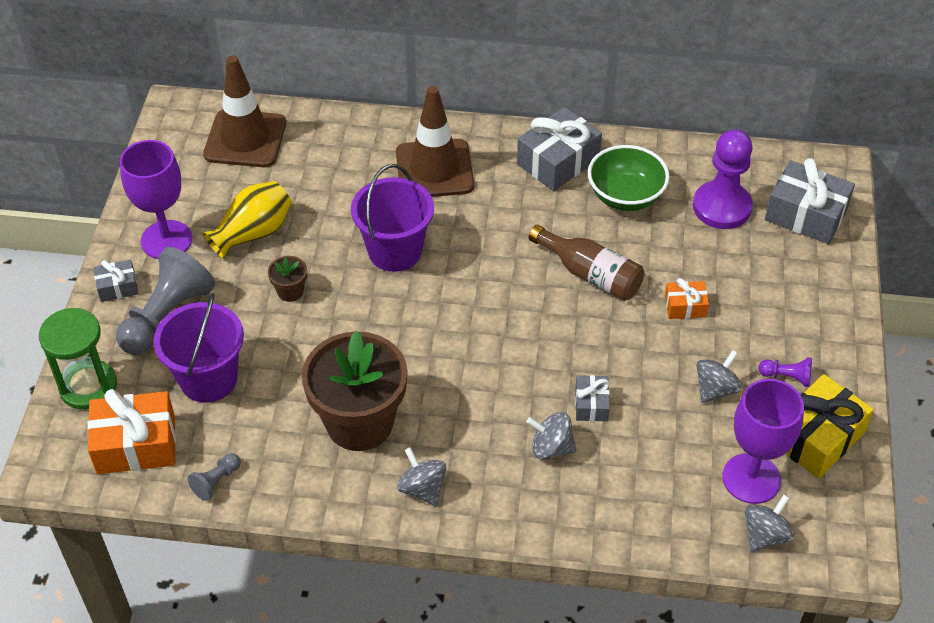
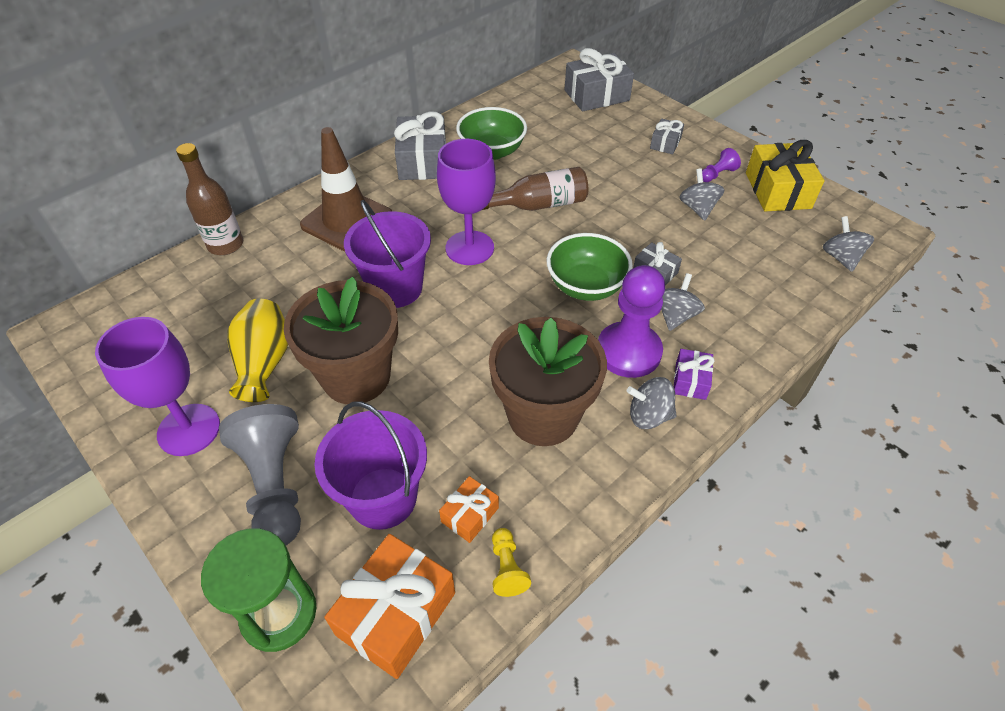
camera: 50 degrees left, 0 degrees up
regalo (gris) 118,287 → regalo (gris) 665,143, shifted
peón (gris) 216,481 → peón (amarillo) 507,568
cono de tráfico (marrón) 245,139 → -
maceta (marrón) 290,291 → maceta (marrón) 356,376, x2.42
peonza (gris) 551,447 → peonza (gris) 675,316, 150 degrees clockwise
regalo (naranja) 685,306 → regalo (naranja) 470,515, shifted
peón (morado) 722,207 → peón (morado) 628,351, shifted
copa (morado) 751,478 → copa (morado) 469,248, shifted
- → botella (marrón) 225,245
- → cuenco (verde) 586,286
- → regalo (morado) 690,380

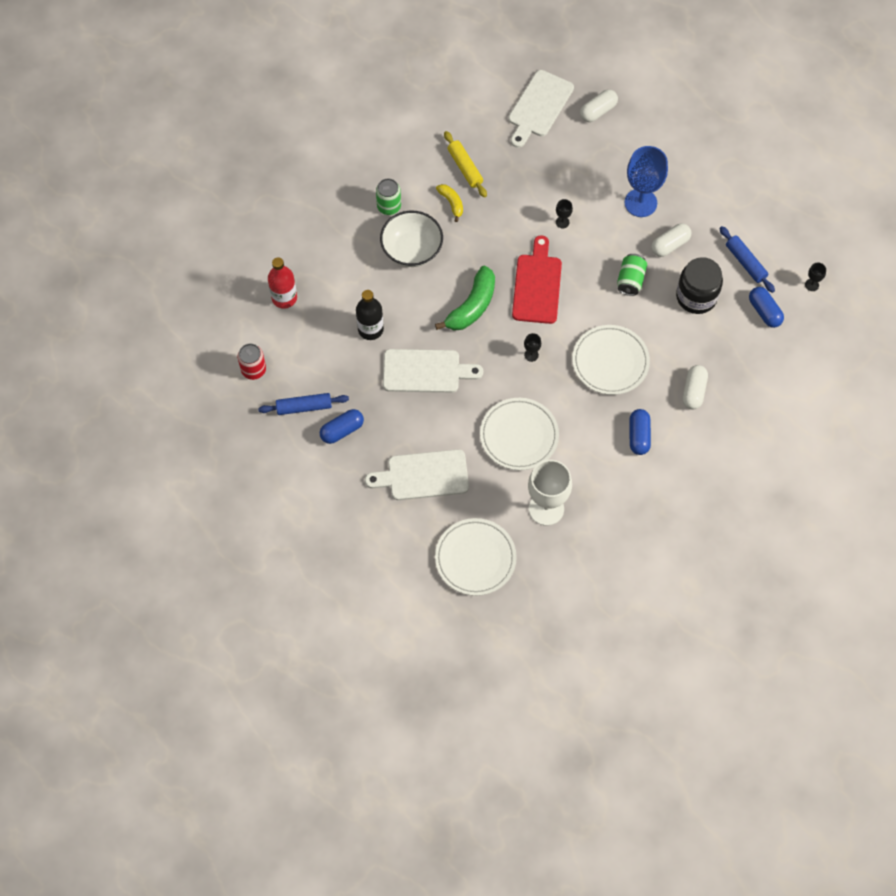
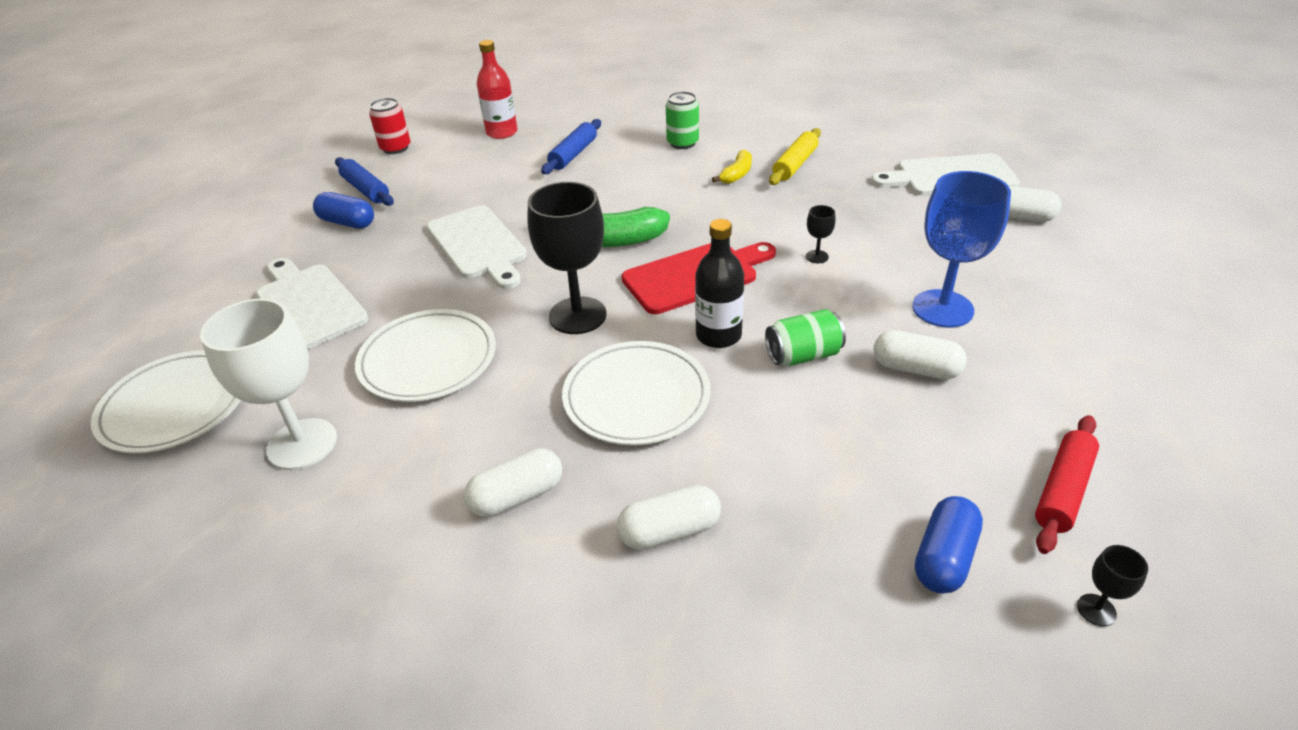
camera: 60 degrees right, 25 degrees down
botella (negro) 370,329 → botella (negro) 718,335, shifted
cuenco (blanco) 412,249 → -
copa (negro) 531,355 → copa (negro) 577,315, x2.38
cápsula (azul) 639,436 → cápsula (blanco) 517,496
tarro (negro) 696,297 → -
rodillo (azul) 745,262 → rodillo (azul) 573,154, shifted
- → rodillo (rojo) 1063,490

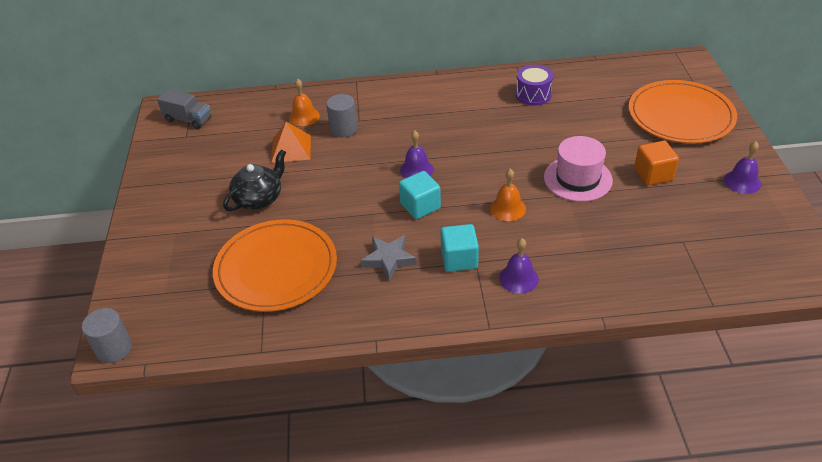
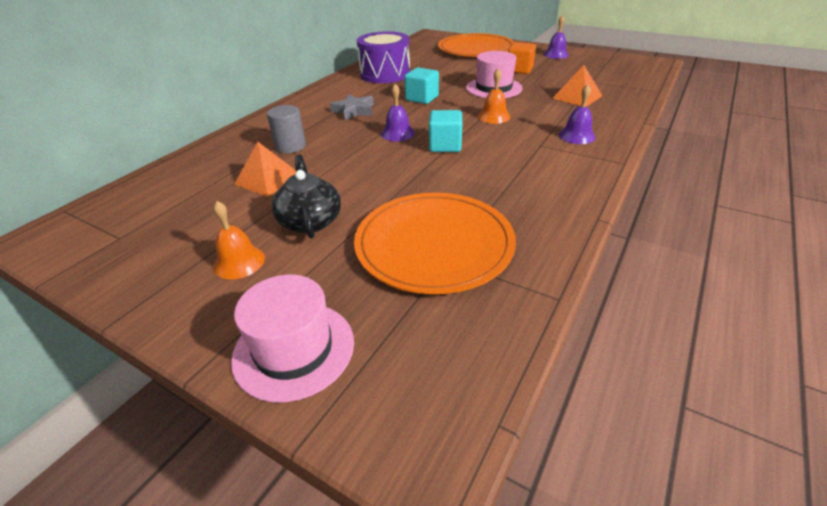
camera: 55 degrees left, 5 degrees down
cilindro (gris) 114,349 → -
camión (gris) 188,119 → -
campana (naranja) 304,116 → campana (naranja) 239,262, shifted
estrella (gris) 389,259 → estrella (gris) 354,111, shifted
cubo (turquesa) 459,259 → cubo (turquesa) 422,98, shifted
tambor (morado) 533,95 → tambor (morado) 385,74, x1.65
- → sombrero (rosa) 294,349
- → pirámide (naranja) 577,97

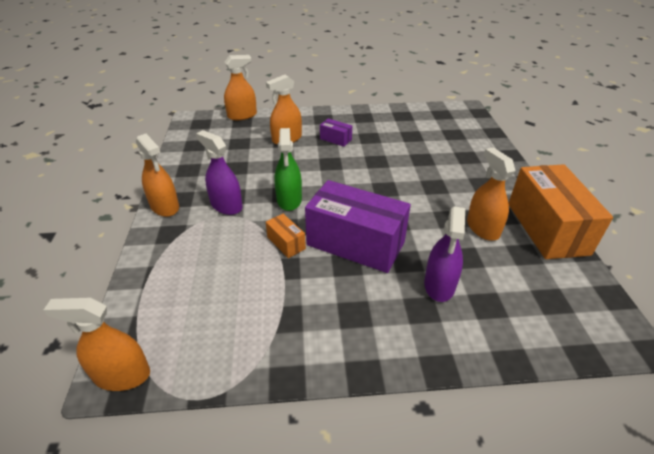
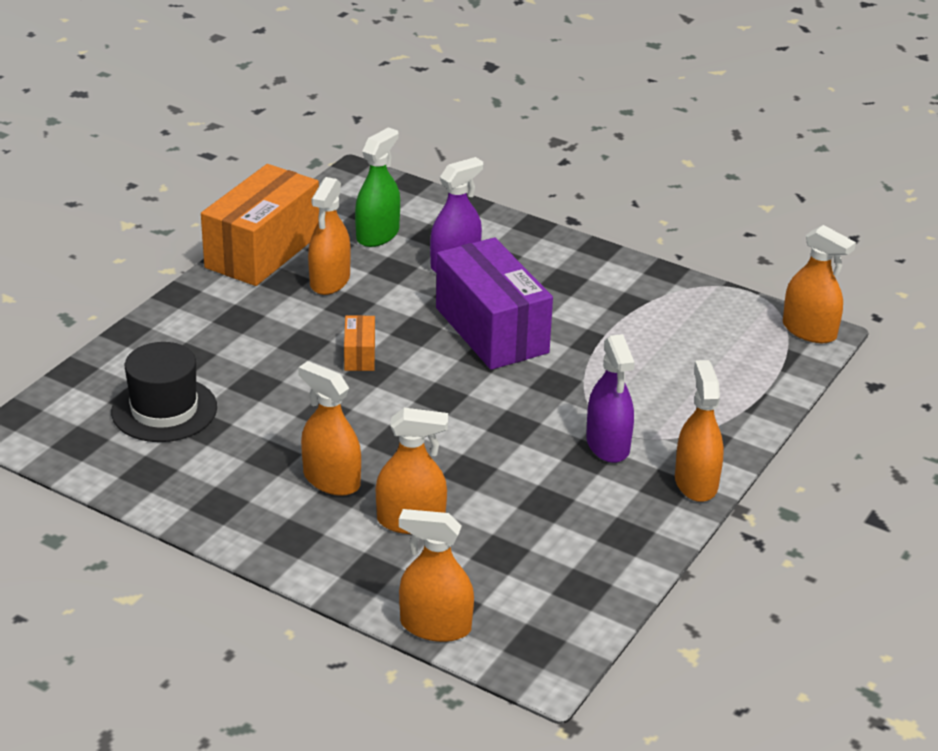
camera: 145 degrees left, 5 degrees down
caja (naranja) 286,243 → caja (naranja) 359,355, shifted
pulverizador (verde) 289,200 → pulverizador (verde) 377,235, shifted
caja (morado) 335,139 → pulverizador (naranja) 331,480
- → sombrero (negro) 164,410

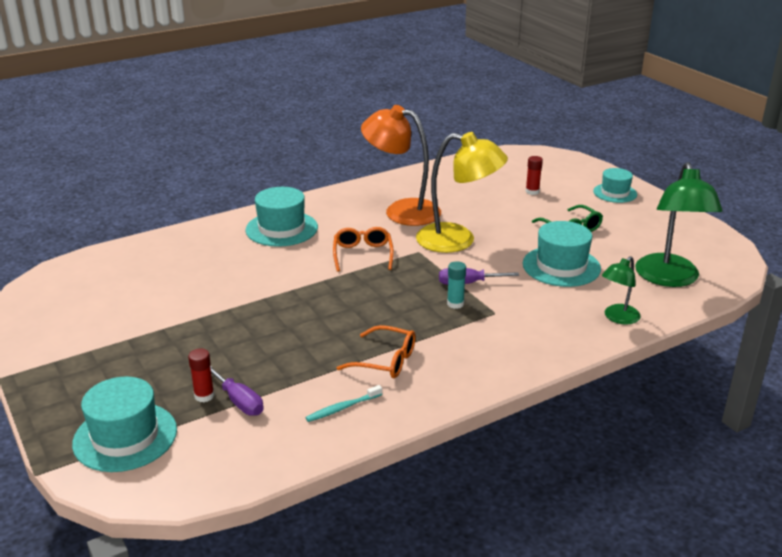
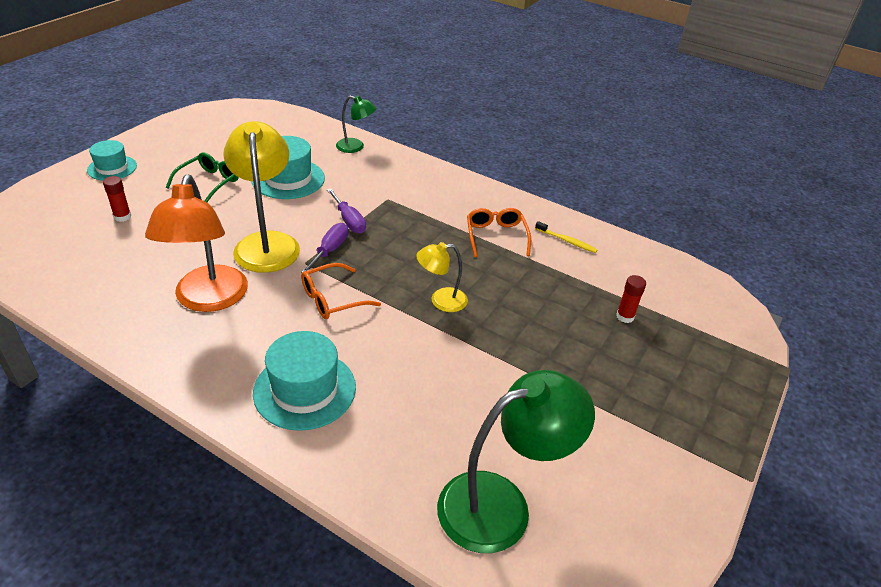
camera: 120 degrees left, 10 degrees up
sombrero (turquesa) 125,436 → -
destornillador (morado) 239,401 → destornillador (morado) 330,250, shifted
cepillo de dientes (turquesa) 342,408 → cepillo de dientes (amarillo) 566,241
barra de pegamento (turquesa) 455,304 → -
lámpara (verde) 669,278 → lámpara (verde) 501,504, shifted
- → lámpara (amarillo) 441,301

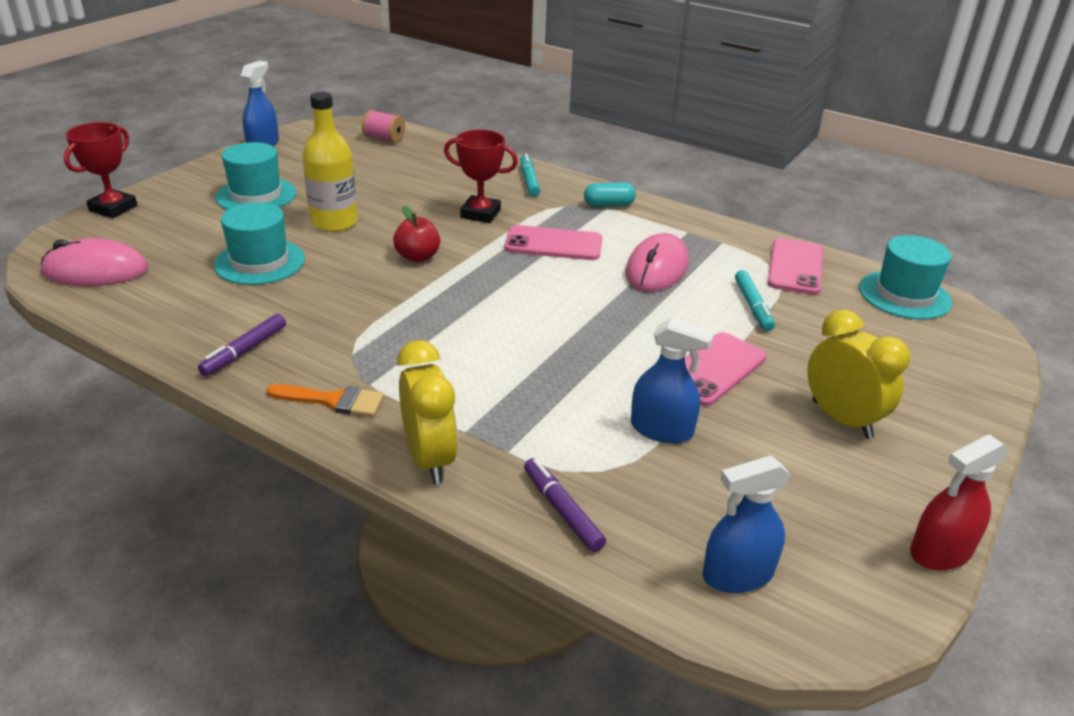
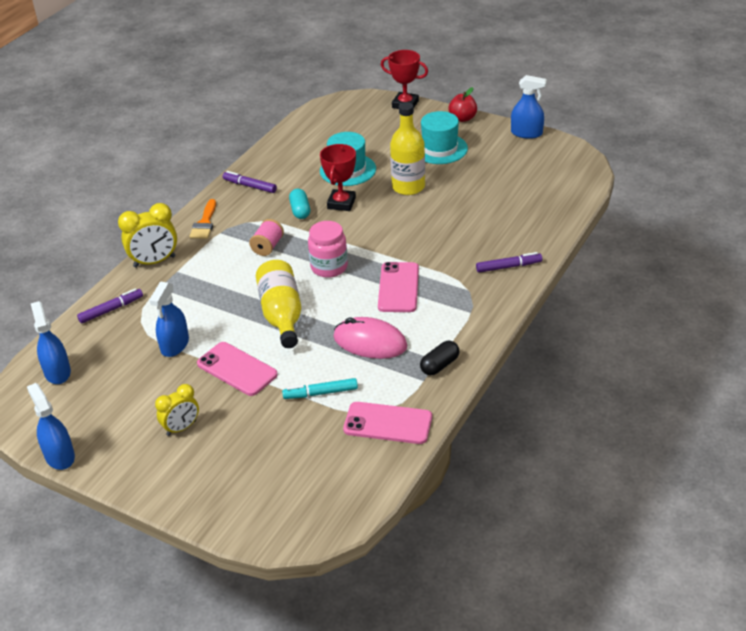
camera: 90 degrees right, 5 degrees up
ratón (rosa) 96,271 → -
carrete (rosa) 384,139 → carrete (rosa) 267,247, shifted
manzana (rojo) 417,257 → manzana (rojo) 463,118, shifted
trofeo (rojo) 480,214 → trofeo (rojo) 341,203, shifted
rotulador (turquesa) 529,180 → rotulador (morado) 508,267
cápsula (turquesa) 608,205 → cápsula (turquesa) 300,211, shifted
despertador (amarillo) 841,419 → despertador (amarillo) 181,428, x0.66
sombrero (turquesa) 904,295 → -
pulverizador (rojo) 940,552 → pulverizador (azul) 59,456
- → botella (amarillo) 281,315
- → tarro (rosa) 329,267
- → cápsula (negro) 439,365

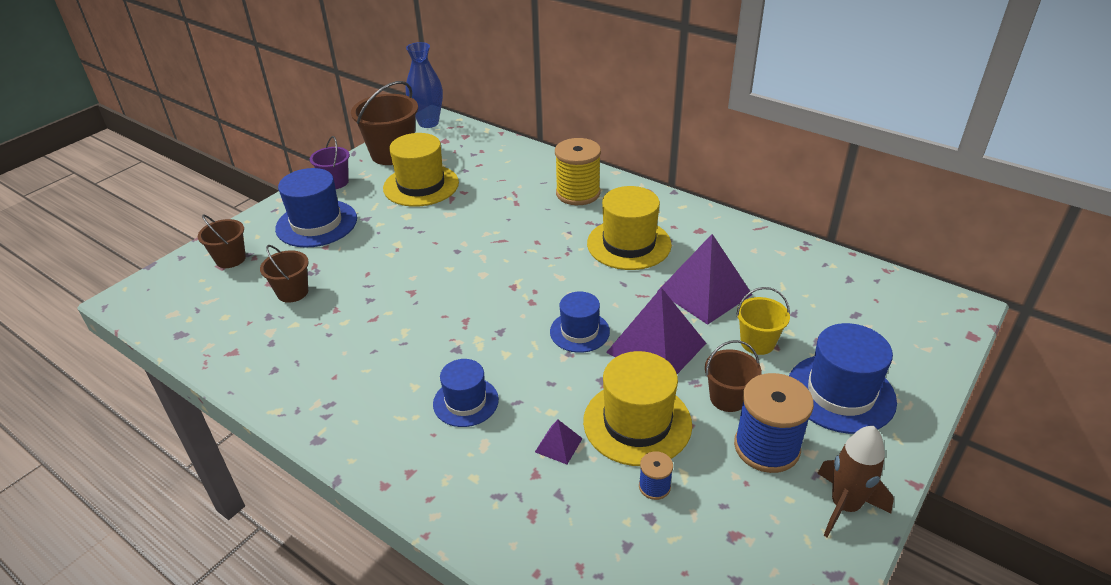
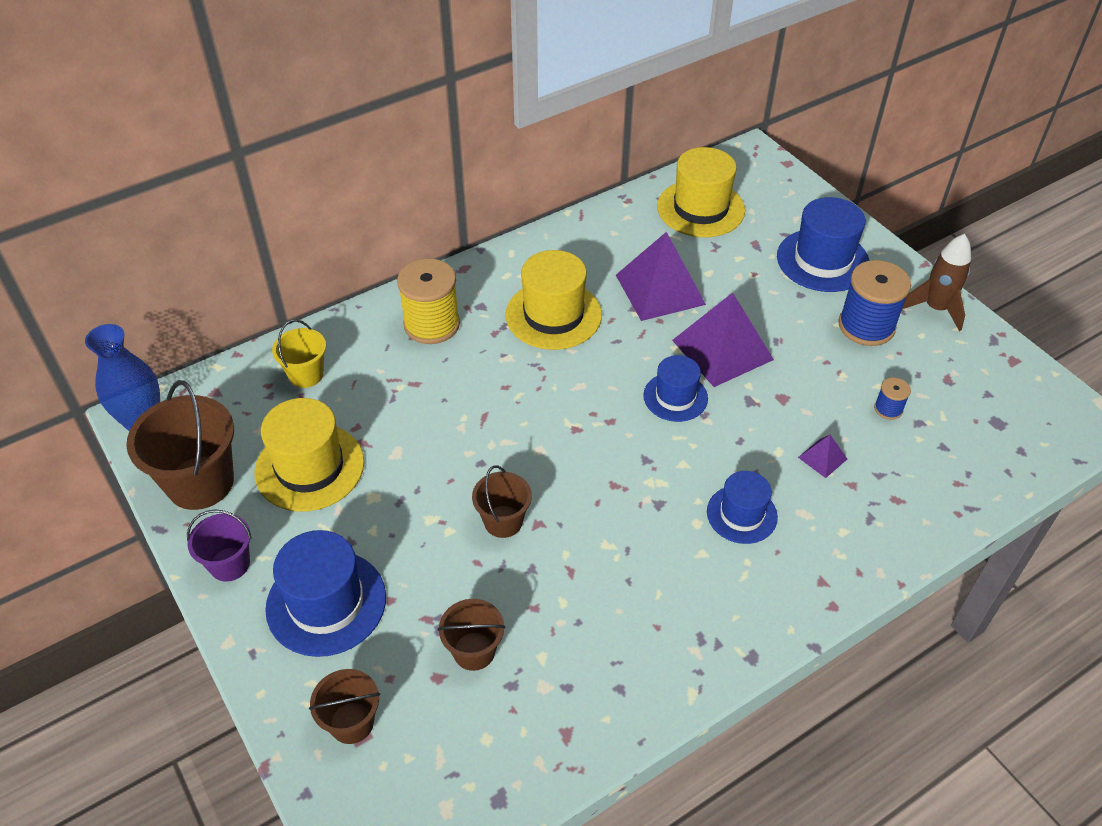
camera: 70 degrees left, 10 degrees up
sombrero (amarillo) 637,423 → sombrero (amarillo) 700,208, shifted
balde (marrón) 728,398 → balde (marrón) 503,521, shifted
balde (amarillo) 757,343 → balde (amarillo) 306,374, shifted

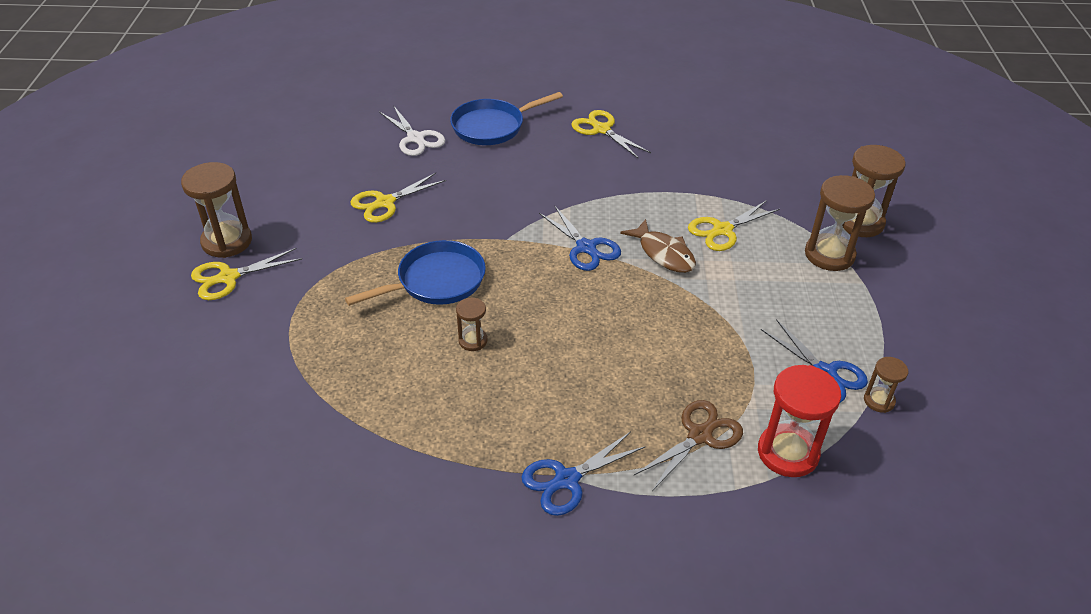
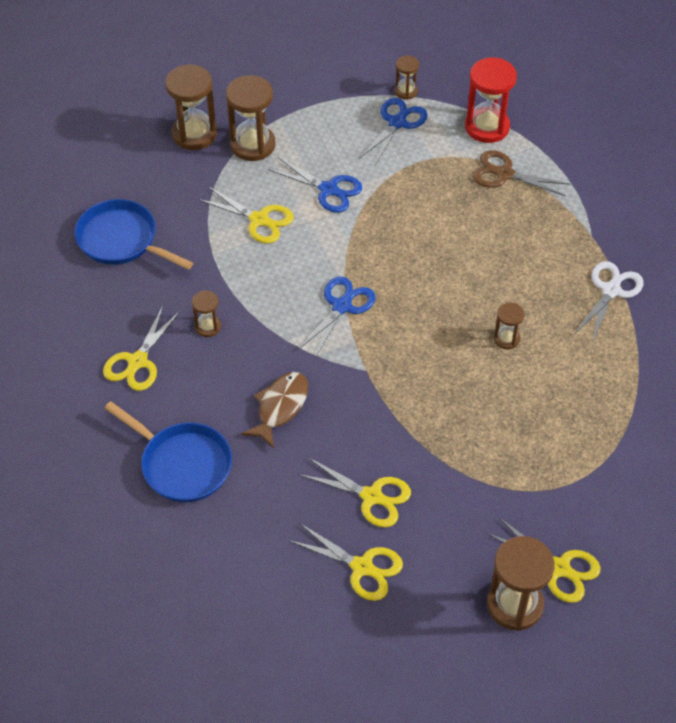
camera: 115 degrees left, 10 degrees up
sartén (azul) 436,281 → sartén (azul) 121,240, shifted
tijeras (blanco) 415,138 → tijeras (blanco) 610,291, shifted
tijeras (azul) 567,480 → tijeras (azul) 328,189, shifted
pez (marrón) 664,253 → pez (marrón) 280,407, shifted
- → reloj de arena (marrón) 208,327
- → tijeras (amarillo) 362,567

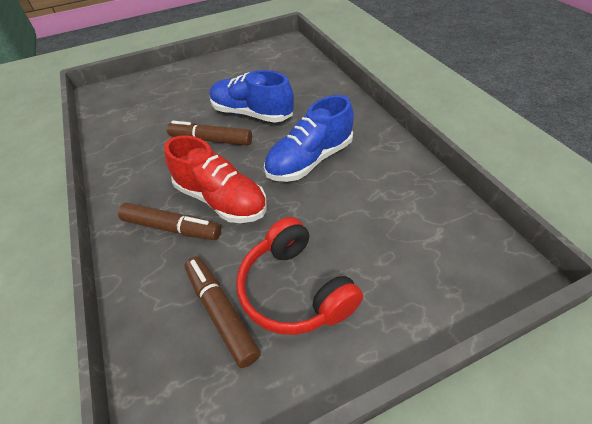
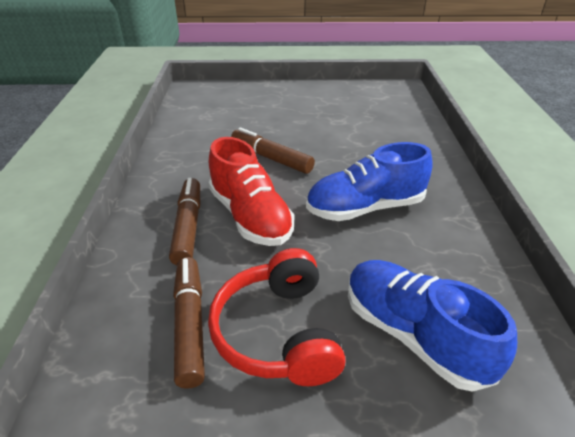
camera: 20 degrees right, 10 degrees down
rotulador (marrón) 172,228 → rotulador (marrón) 188,227, 135 degrees counterclockwise
zapato (azul) 252,114 → zapato (azul) 413,335, shifted

